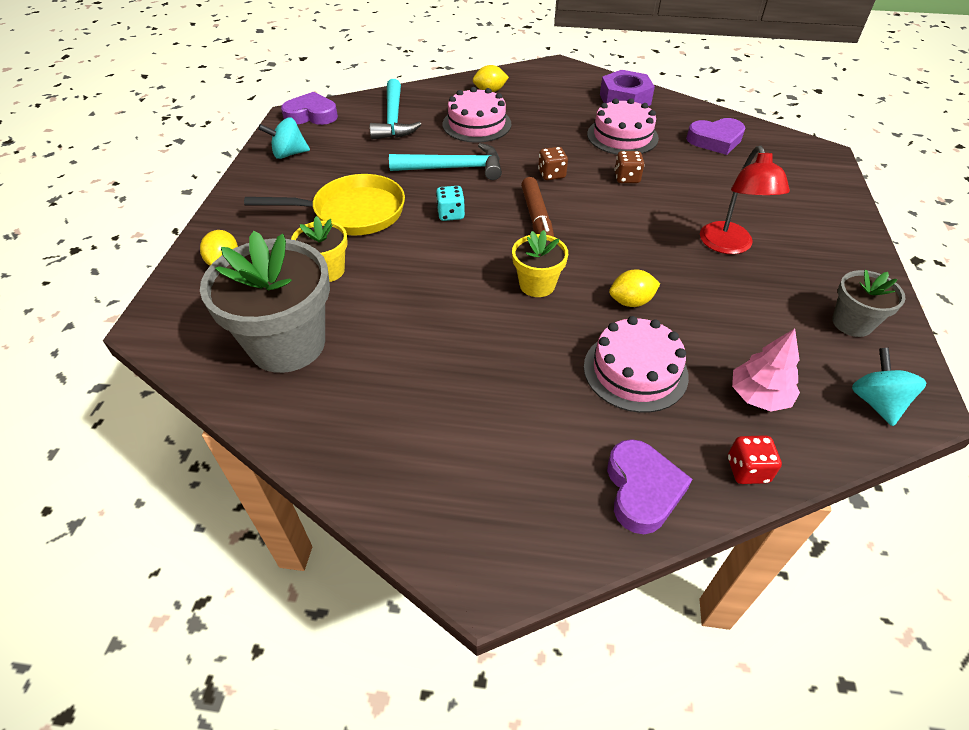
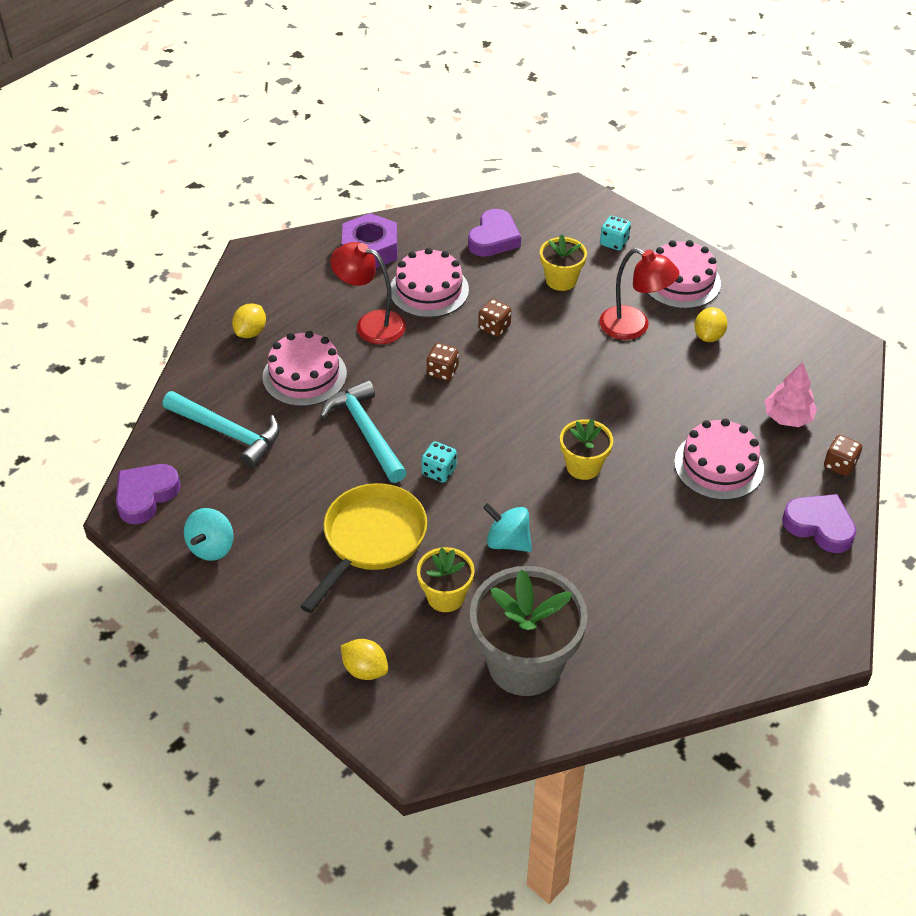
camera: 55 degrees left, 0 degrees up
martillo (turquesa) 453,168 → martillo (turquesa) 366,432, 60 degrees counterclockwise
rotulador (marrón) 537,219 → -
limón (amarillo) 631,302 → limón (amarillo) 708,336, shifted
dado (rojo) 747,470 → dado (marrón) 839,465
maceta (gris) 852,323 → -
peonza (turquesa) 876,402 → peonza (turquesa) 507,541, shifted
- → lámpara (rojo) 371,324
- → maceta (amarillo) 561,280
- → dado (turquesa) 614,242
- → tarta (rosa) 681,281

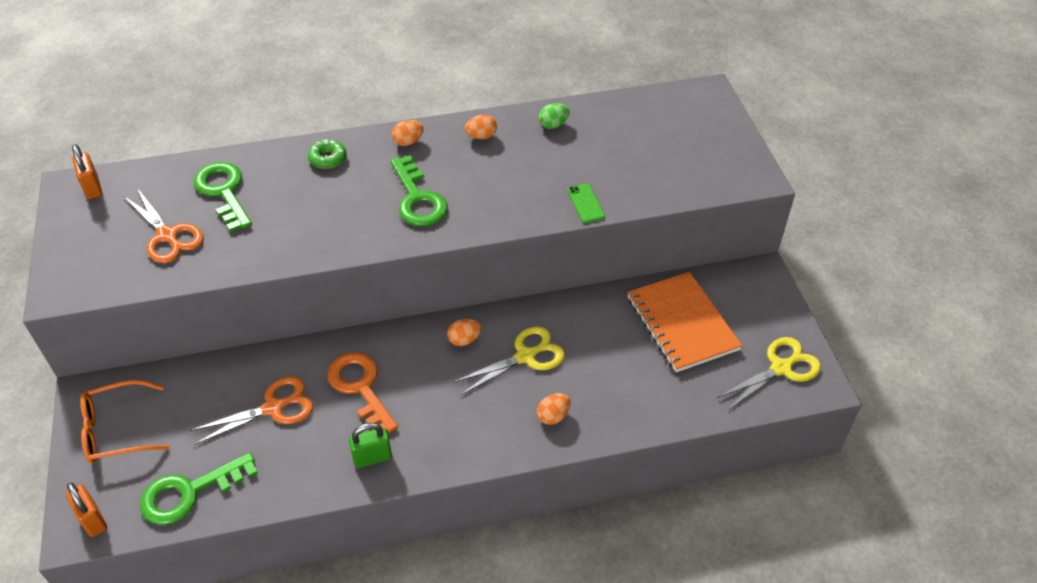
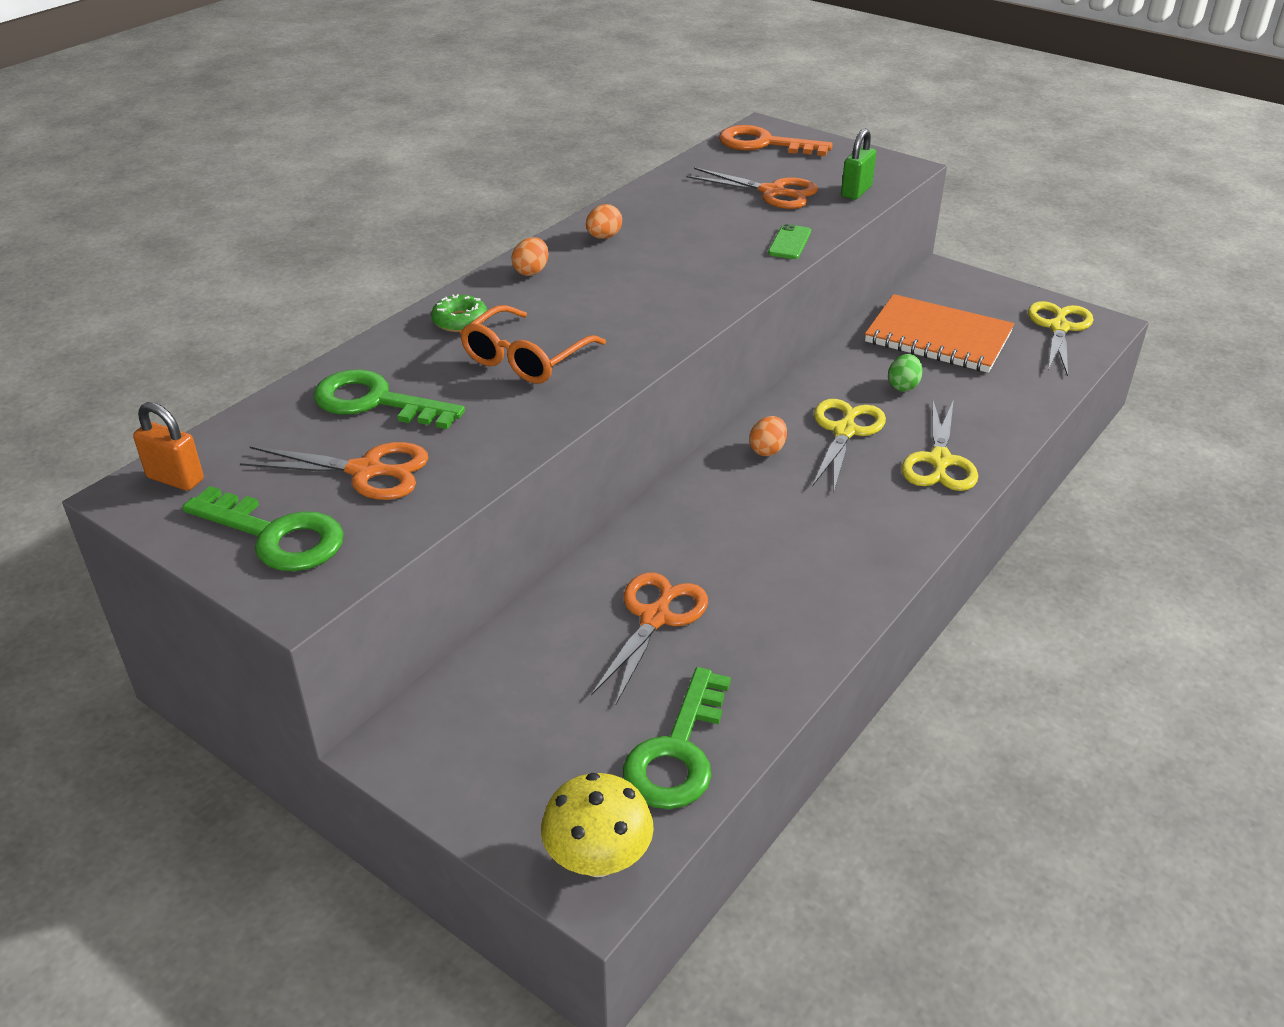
camera: 40 degrees left, 10 degrees down
candado (naranja) 93,520 → seta (amarillo) 598,859
gafas (naranja) 117,430 → gafas (naranja) 525,359, shifted
llave (naranja) 361,387 → llave (naranja) 764,144, shifted
candado (verde) 372,458 → candado (verde) 856,192, shifted
llave (verde) 417,199 → llave (verde) 275,536, shifted
huevo (naranja) 553,416 → tijeras (amarillo) 939,461
huevo (verde) 553,125 → huevo (verde) 903,386, shifted
móvil (verde) 585,203 → móvil (verde) 789,242, 75 degrees clockwise
- → tijeras (naranja) 772,192

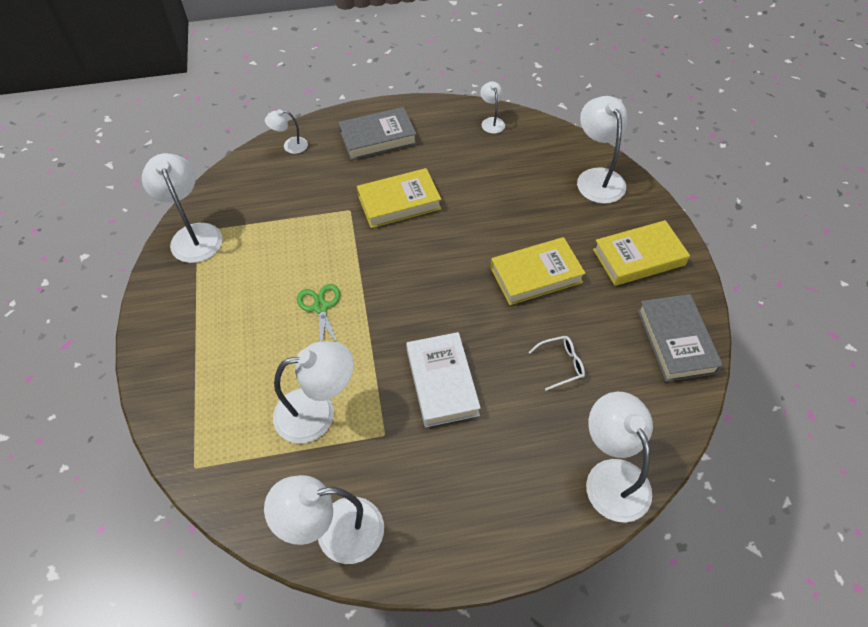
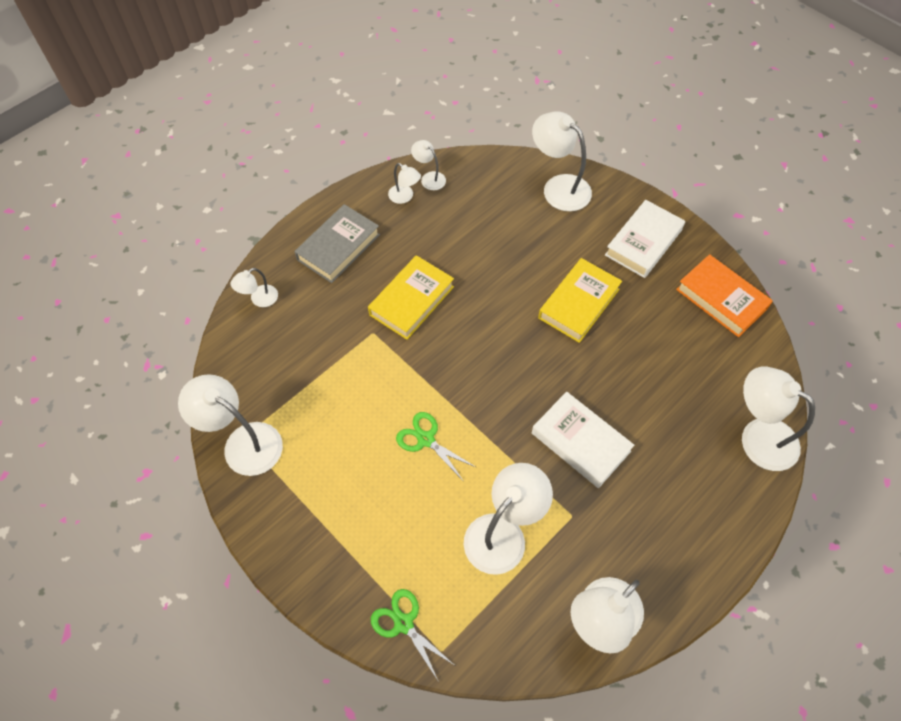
camera: 35 degrees left, 5 degrees up
gafas (blanco) 561,364 → -
libro (amarillo) 638,257 → libro (blanco) 643,243
libro (gris) 676,341 → libro (naranja) 721,299
- → tijeras (verde) 404,623
- → lámpara (blanco) 405,197

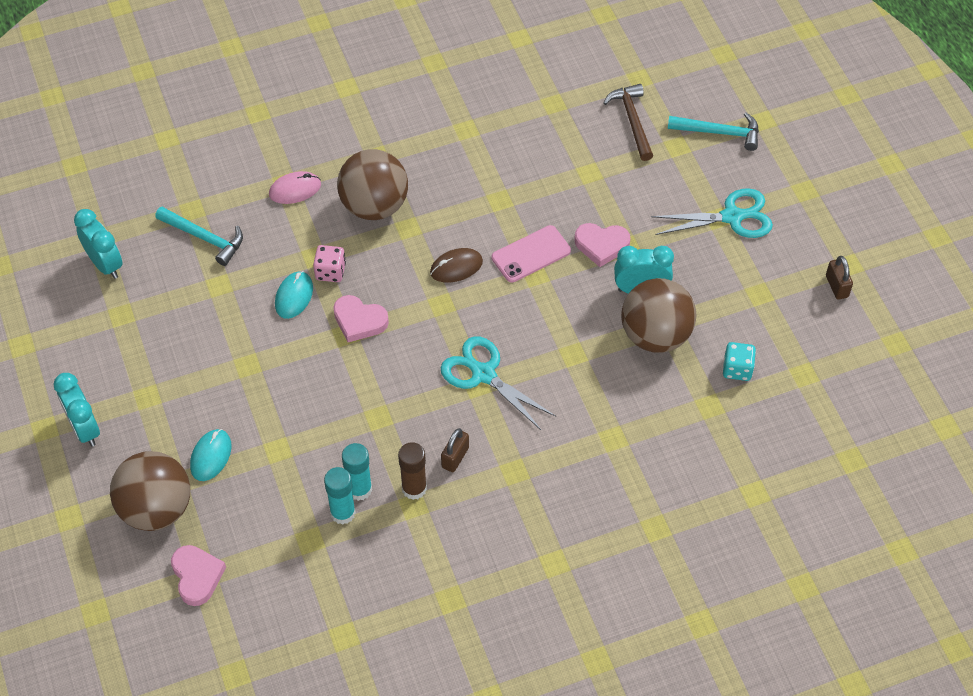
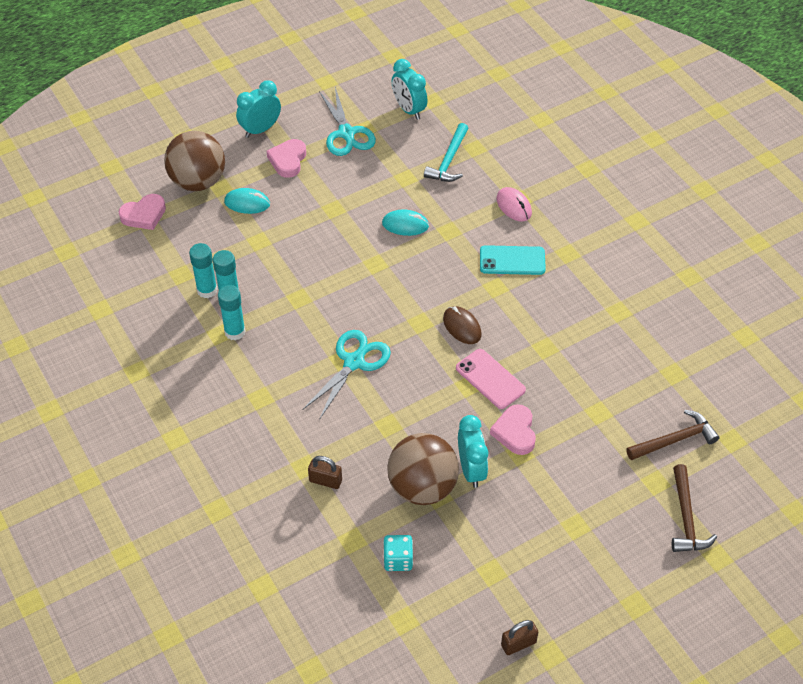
camera: 80 degrees right, 5 degrees down
despertador (turquesa) 105,264 → despertador (turquesa) 409,110, 105 degrees clockwise
dado (rosa) 330,272 → -
corazón (rosa) 359,321 → corazón (rosa) 288,160, shifted
pelota (marrón) 374,206 → móvil (turquesa) 512,260
barra de pegamento (marrón) 414,488 → barra de pegamento (turquesa) 235,332
candado (marrón) 455,457 → candado (marrón) 325,481, shifted
tijeras (turquesa) 732,217 → tijeras (turquesa) 346,133, shifted
martillo (turquesa) 719,133 → martillo (marrón) 686,518

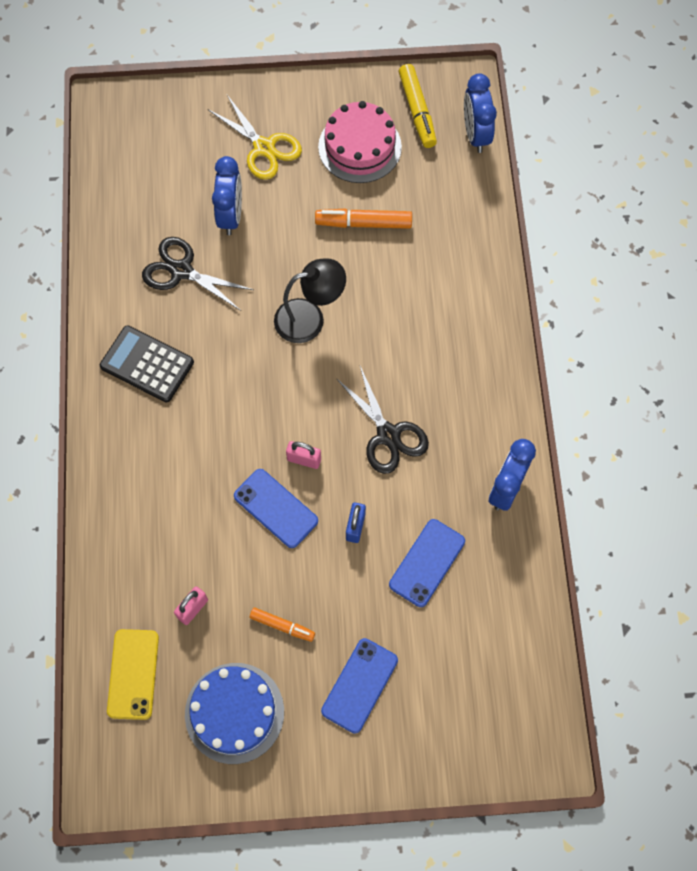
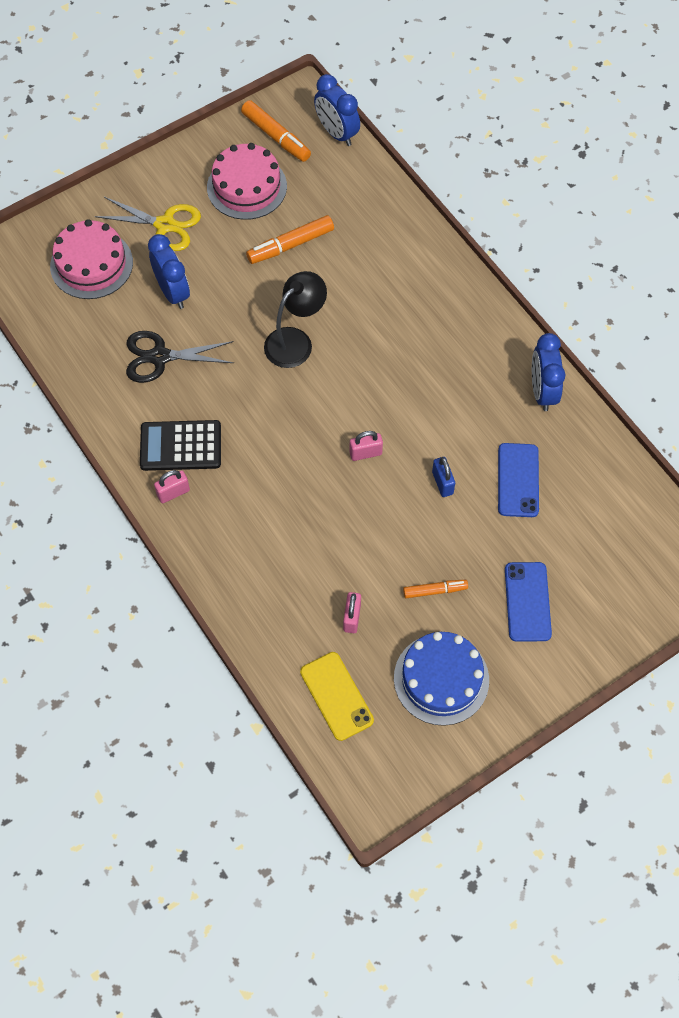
camera: 30 degrees left, 5 degrees down
móvil (azul) 276,508 → -
tijeras (negro) 388,435 → -
rotulador (amarillo) 417,111 → rotulador (naranja) 276,137
- → tarta (rosa) 91,264
- → candado (rosa) 173,493

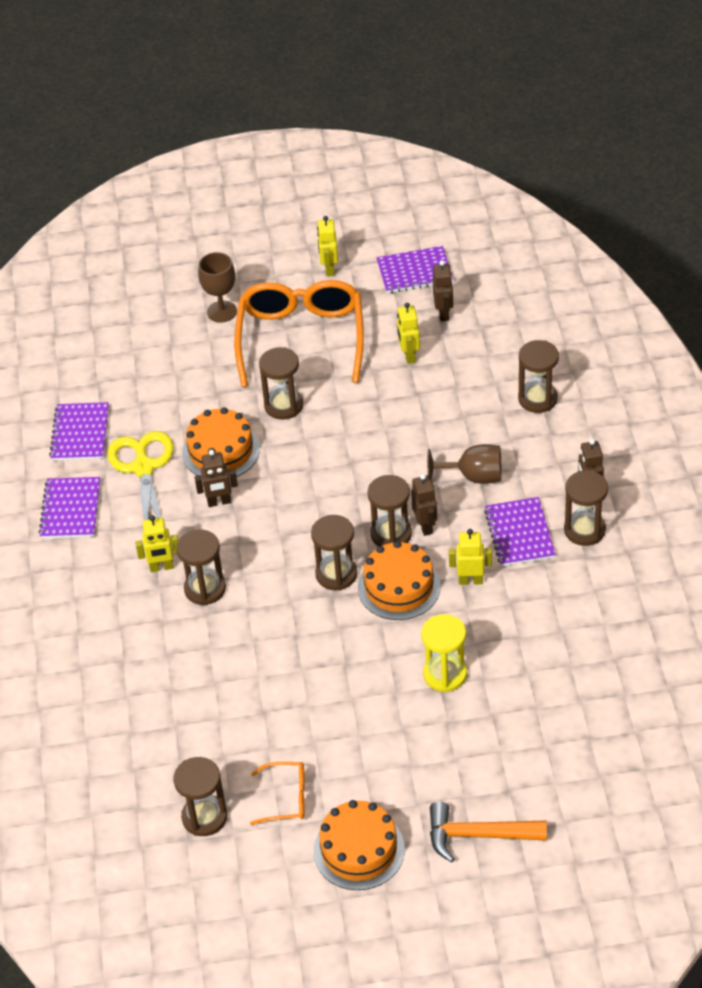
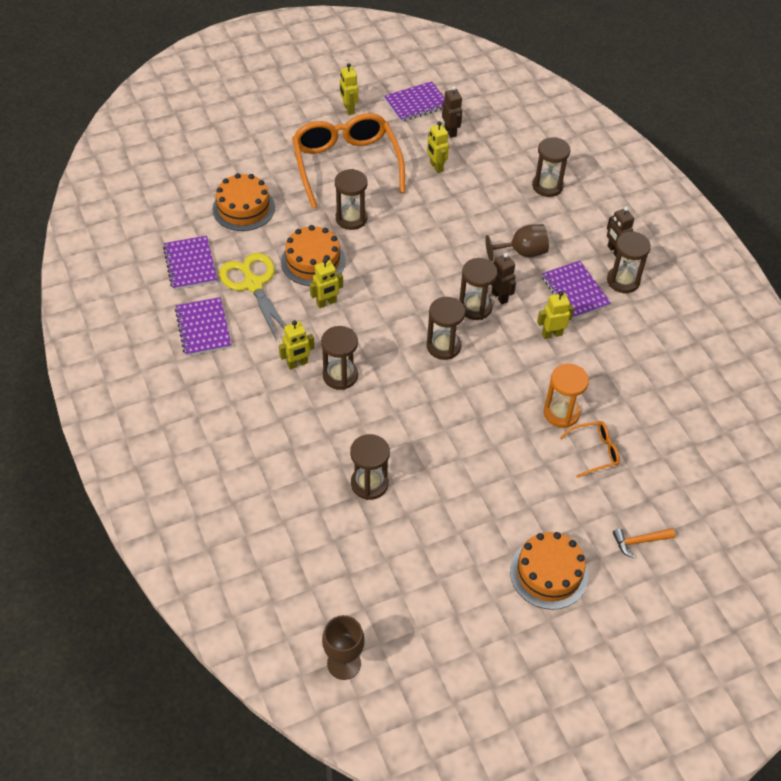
camera: 20 degrees left, 5 degrees up
reloj de arena (marrón) 204,817 → reloj de arena (marrón) 369,483, shifted
robot (marrón) 219,502 → robot (amarillo) 326,303
copa (marrón) 222,311 → copa (marrón) 344,663, shifted
gafas (naranja) 286,798 → gafas (naranja) 594,451, shifted
tarta (naranja) 399,587 → tarta (naranja) 243,208, shifted
reloj de arena (amarillo) 445,674 → reloj de arena (naranja) 561,413
martillo (naranja) 477,835 → martillo (naranja) 639,541, x0.61

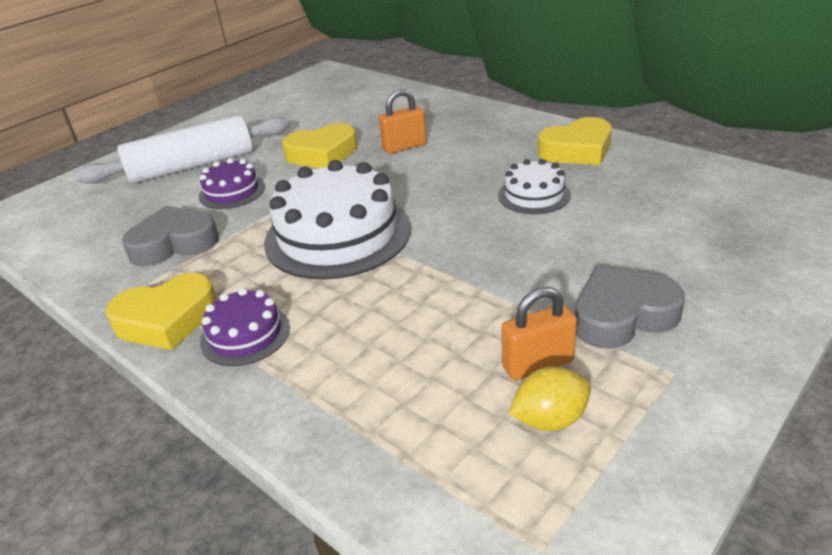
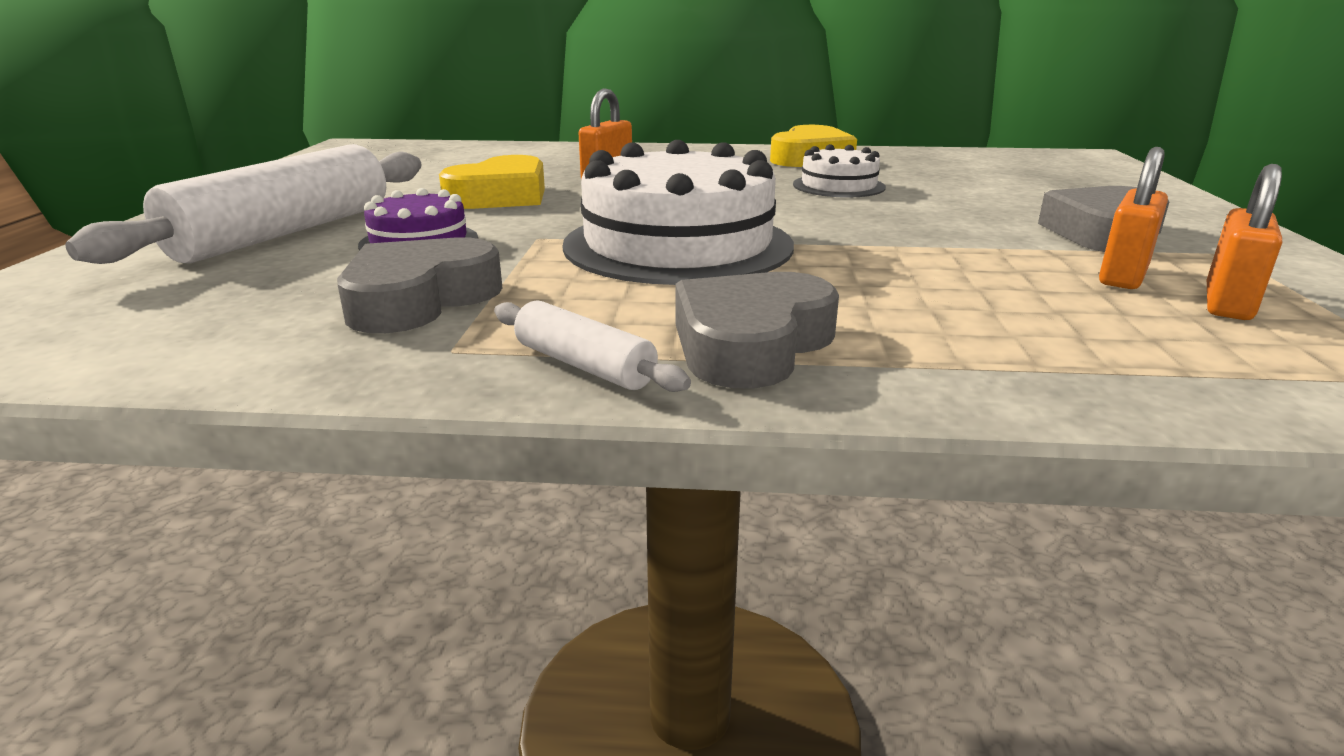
camera: 40 degrees left, 10 degrees down
corazón (amarillo) 167,319 → rodillo (blanco) 584,366
tarta (morado) 245,334 → corazón (gris) 751,344
limón (amarillo) 550,419 → candado (naranja) 1227,303

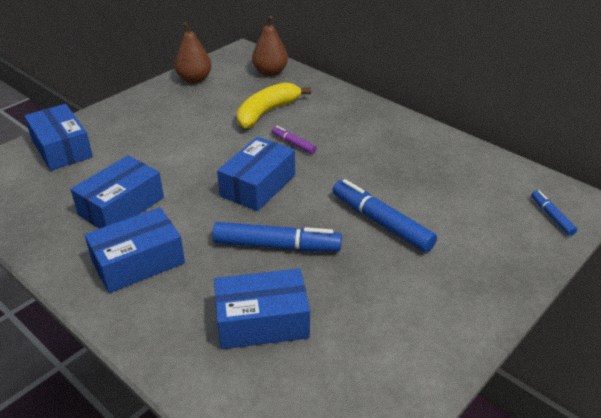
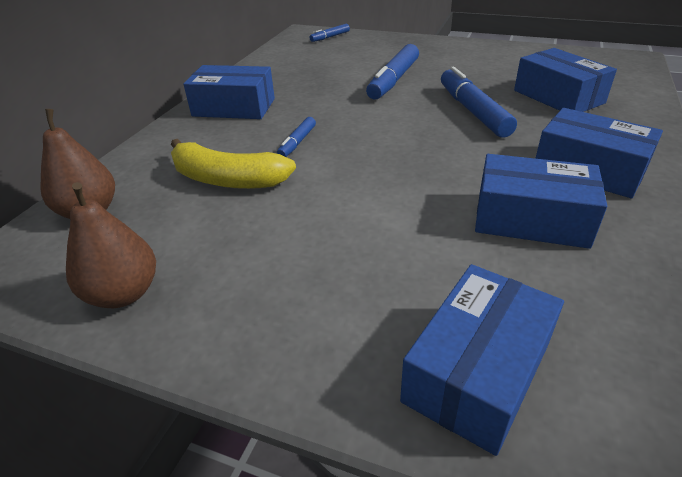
camera: 110 degrees left, 0 degrees up
caja (azul) 258,185 → caja (azul) 234,107, shifted
rotulador (morado) 293,144 → rotulador (azul) 297,143

